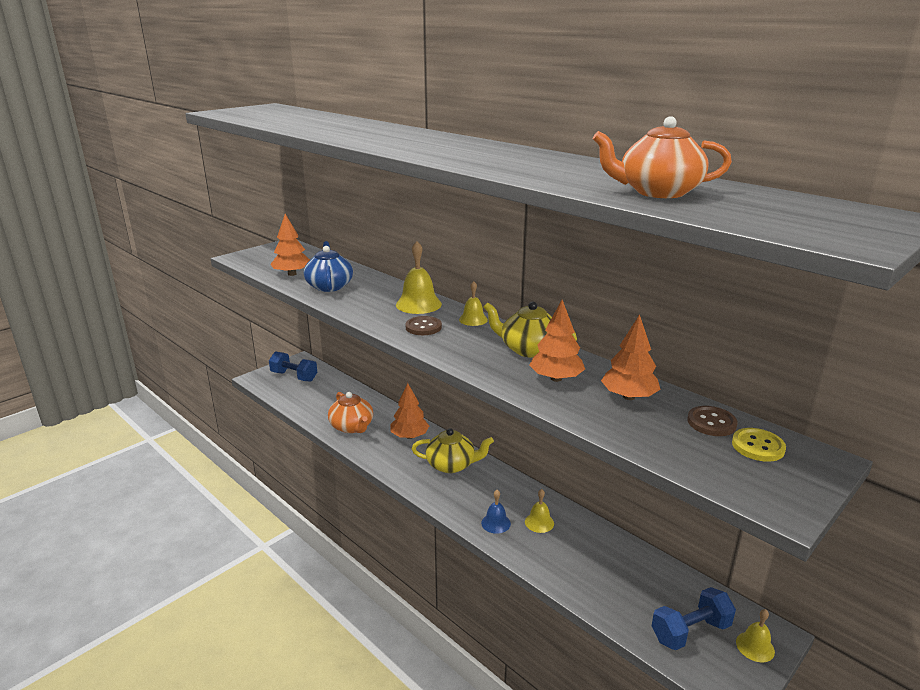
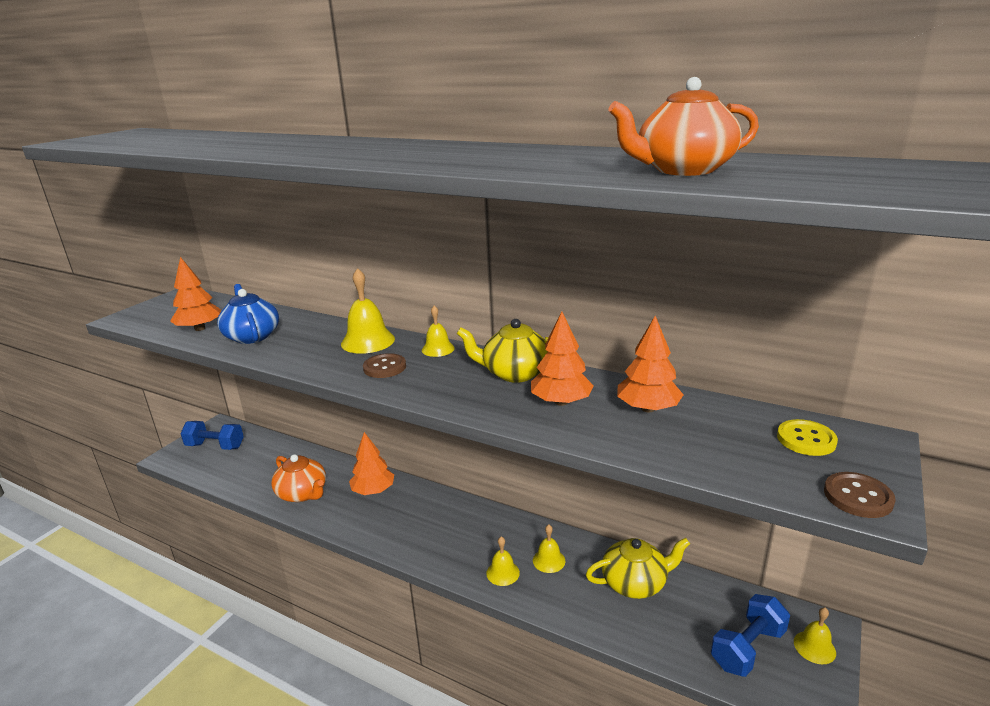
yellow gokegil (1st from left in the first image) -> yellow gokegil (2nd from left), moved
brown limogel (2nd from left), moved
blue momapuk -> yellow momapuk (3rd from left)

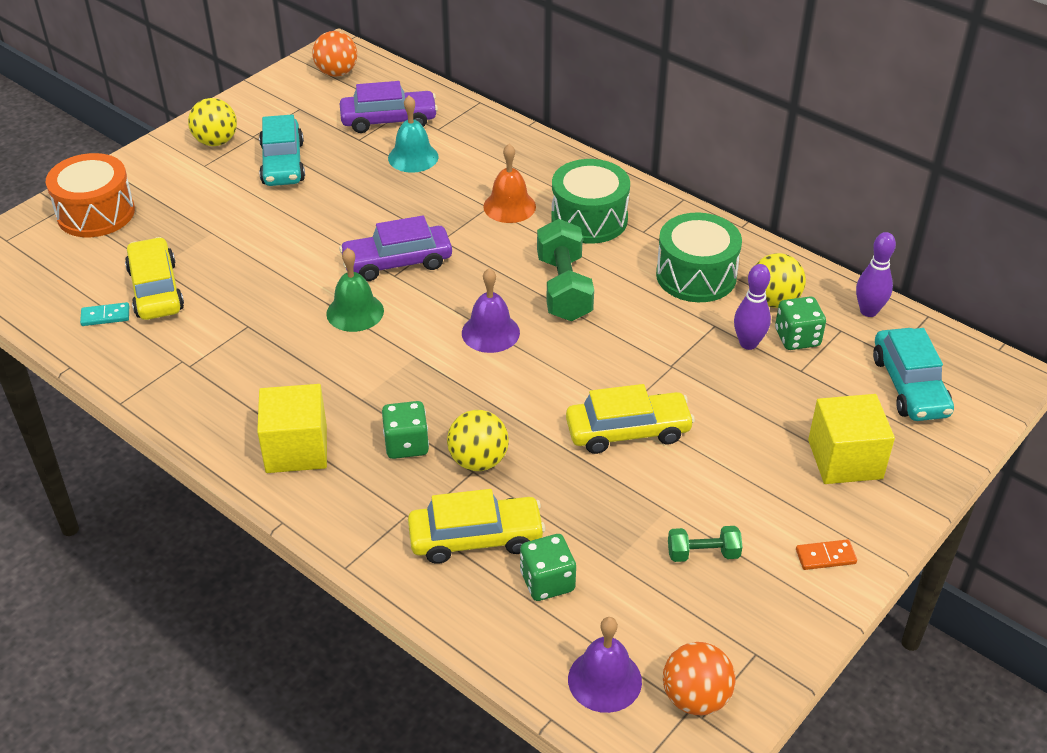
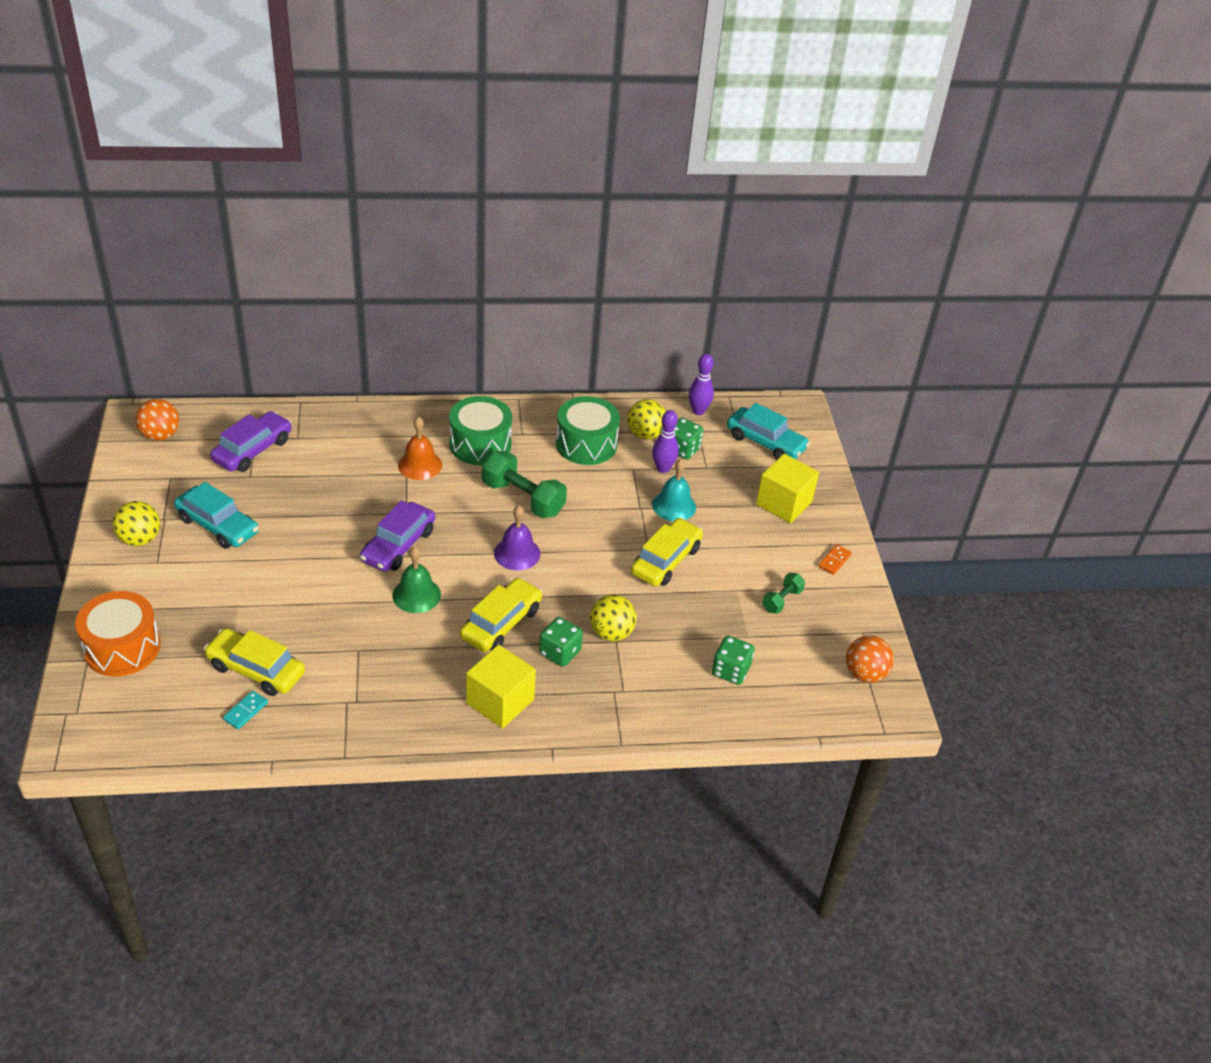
purple momapuk (2nd from left) -> none
turquoise momapuk, moved
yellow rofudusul (2nd from left), moved

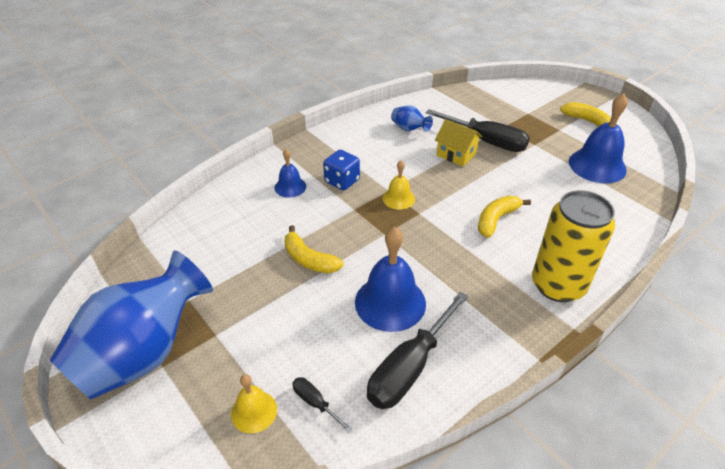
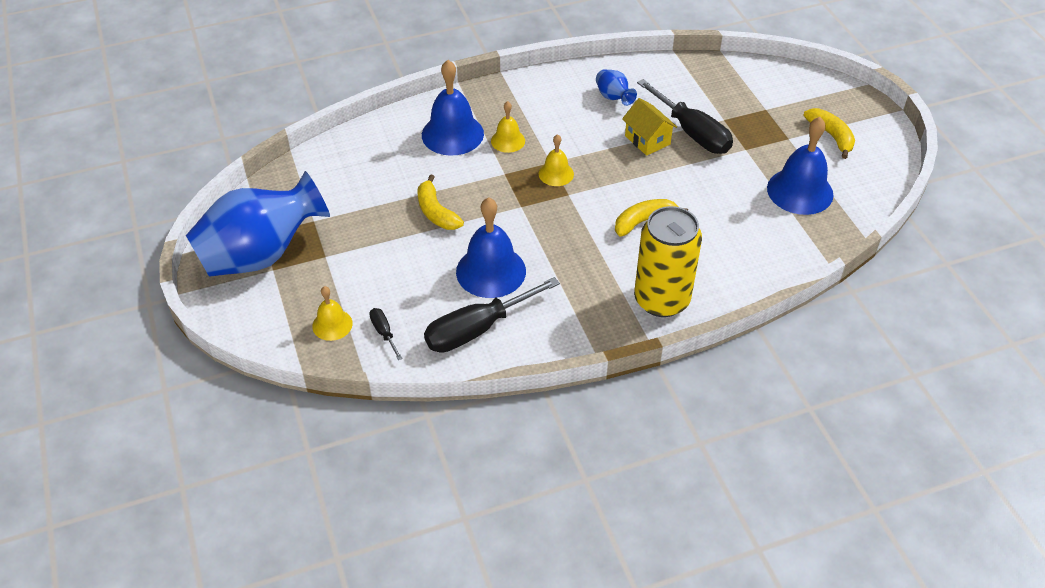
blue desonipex -> yellow momapuk (2nd from left)
blue momapuk (1st from left), x1.82

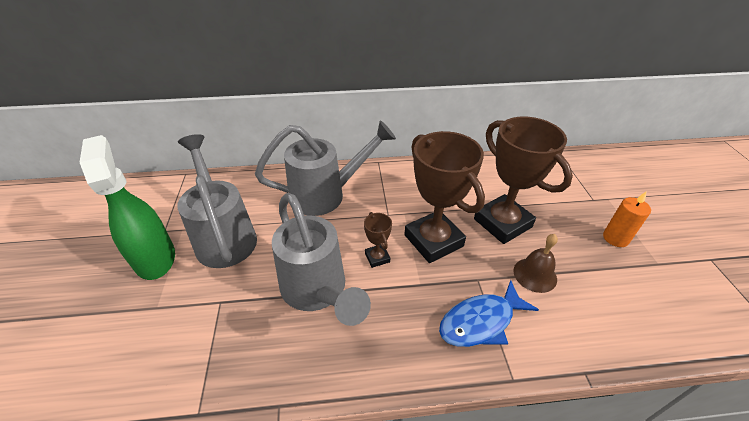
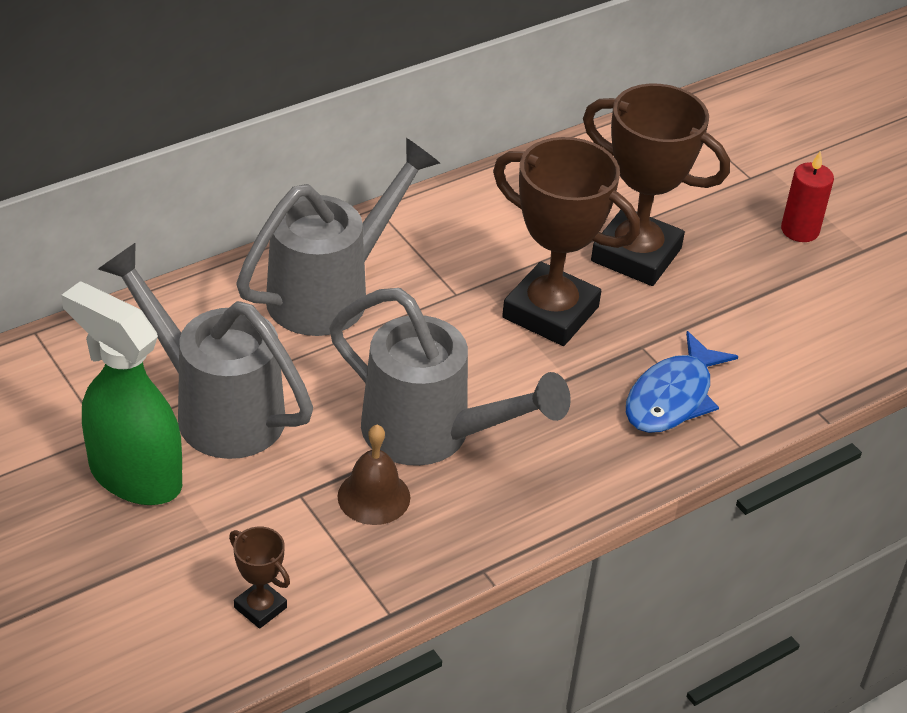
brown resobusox (1st from left), moved
brown momapuk, moved
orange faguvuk -> red faguvuk

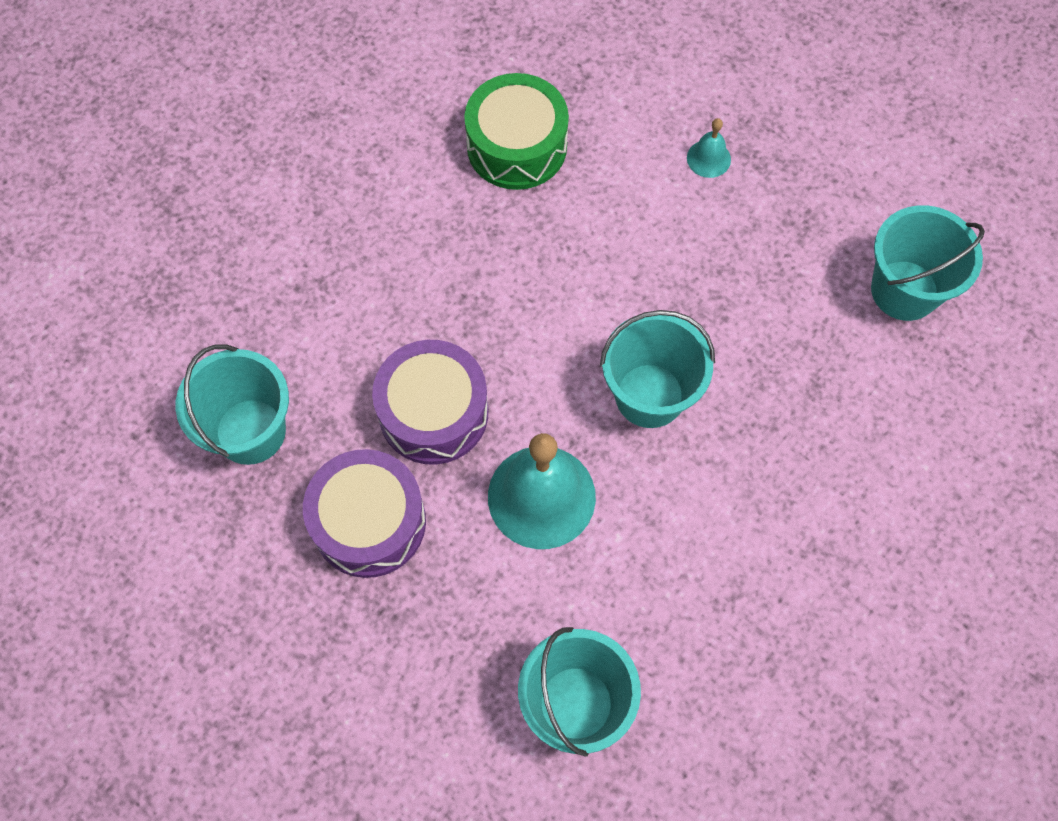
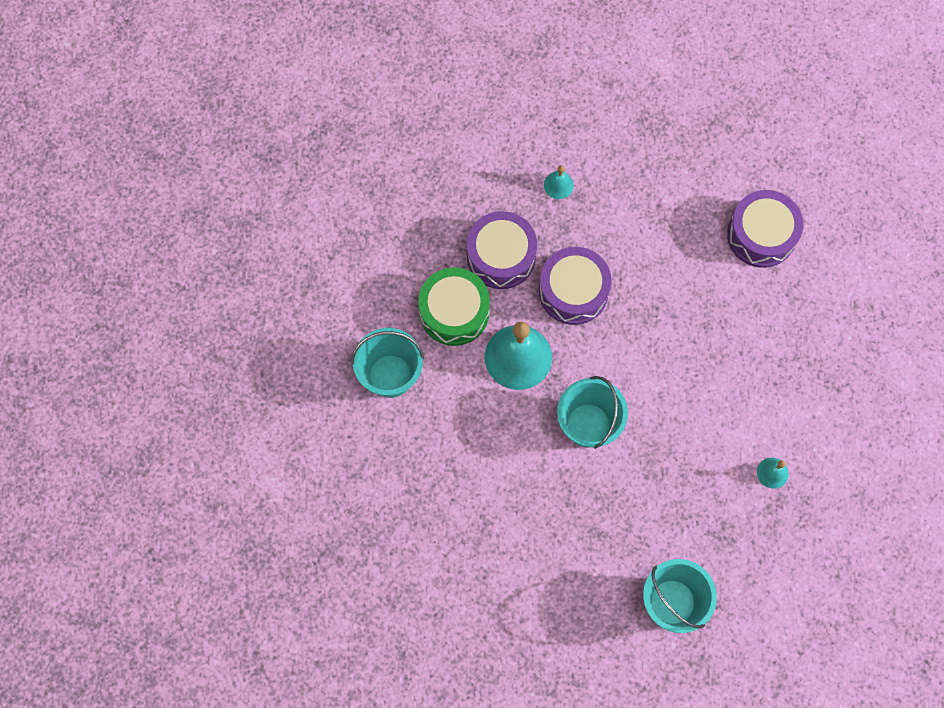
none -> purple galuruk (3rd from left)
green galuruk, moved
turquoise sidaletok (1st from left) -> turquoise momapuk (2nd from left)

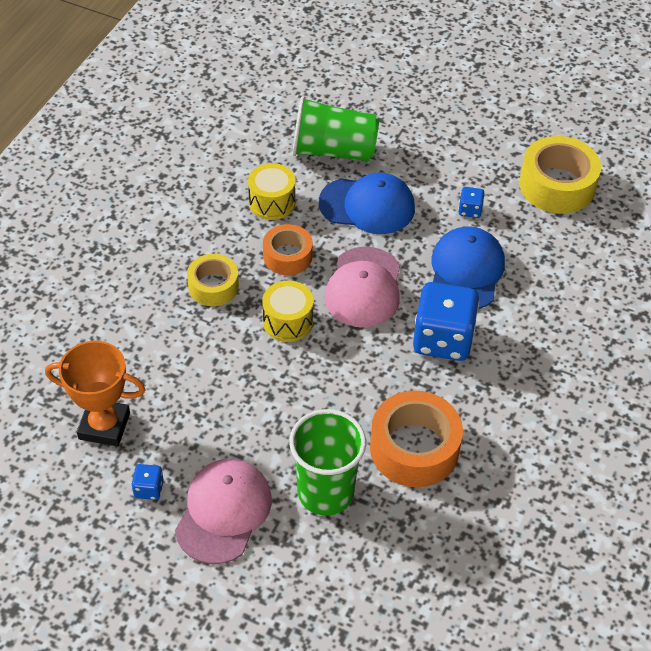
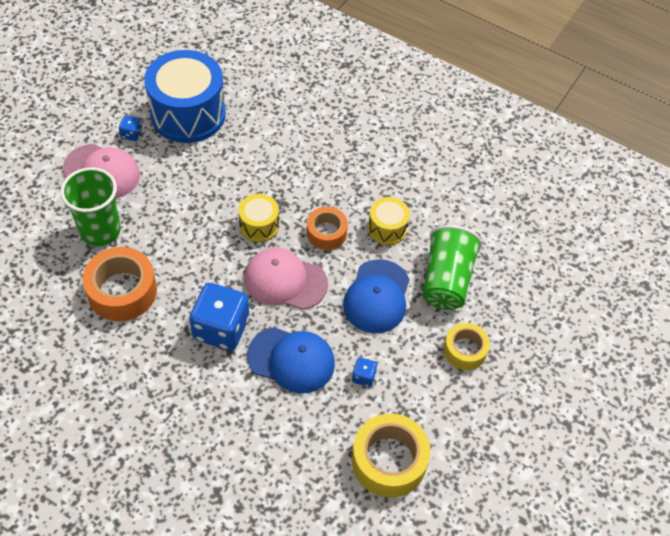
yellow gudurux (1st from left in the first image) -> yellow gudurux (2nd from left), moved
orange resobusox -> blue galuruk

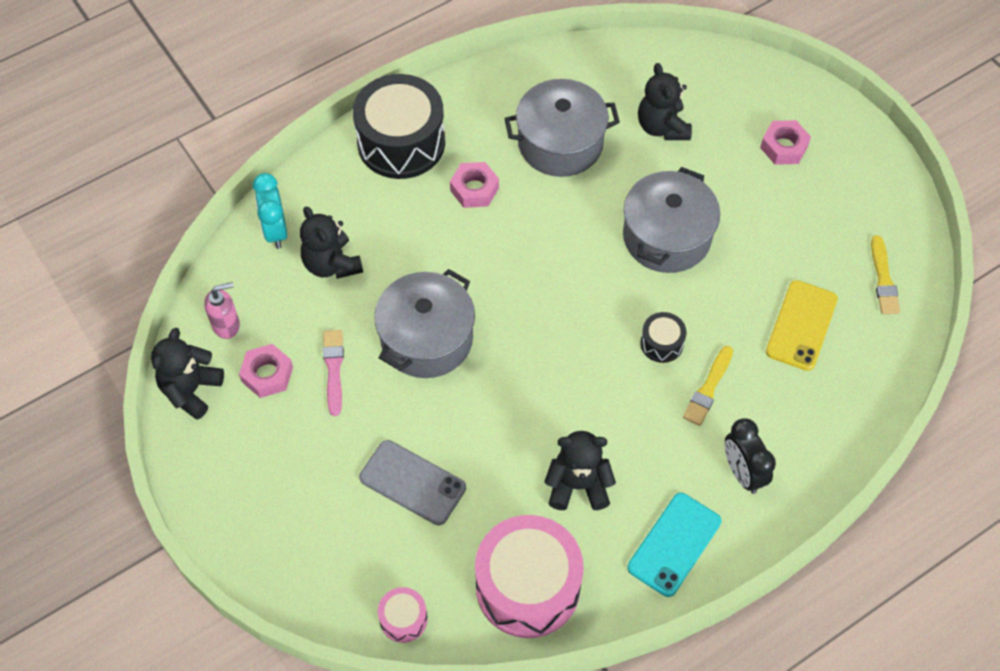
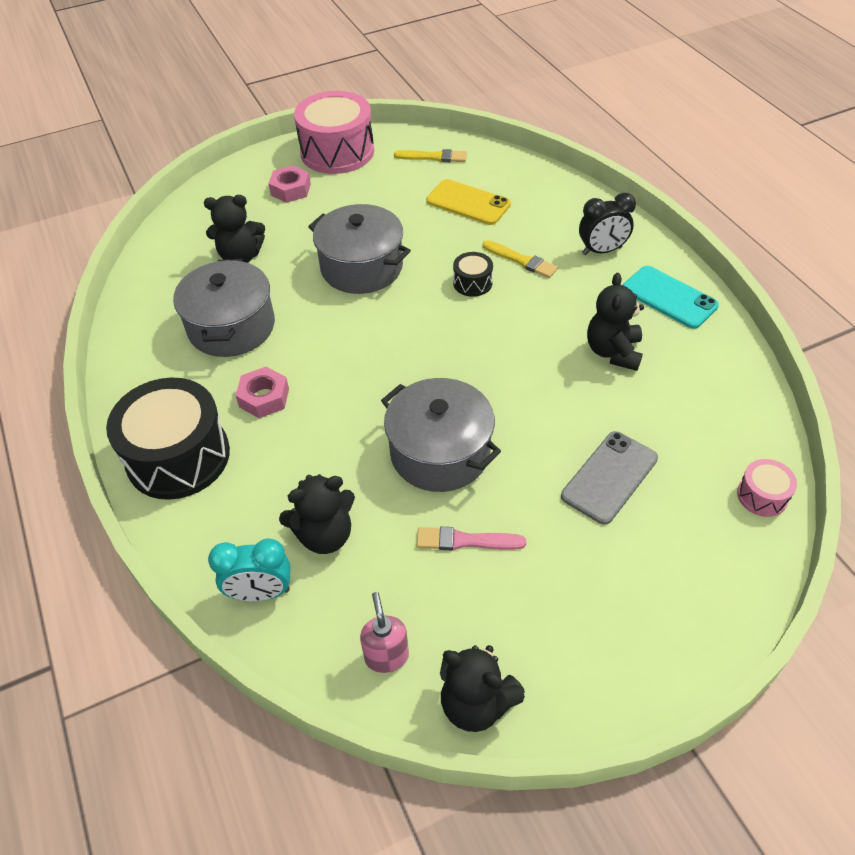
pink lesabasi (1st from left) -> none
pink galuruk (2nd from left in the first image) -> pink galuruk (1st from left), moved

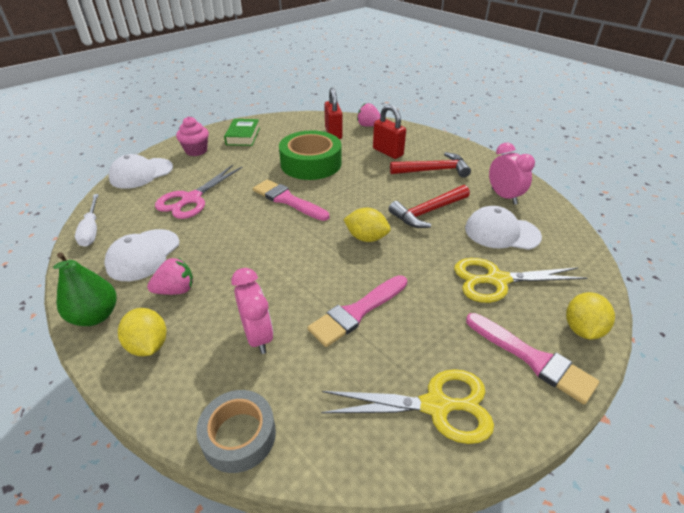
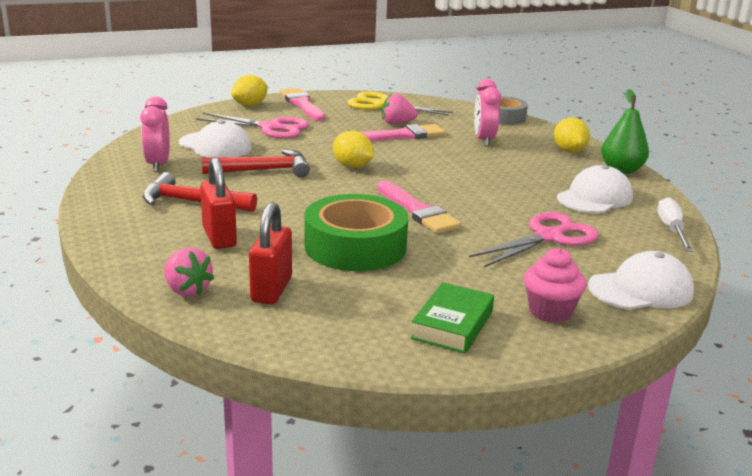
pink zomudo (1st from left in the first image) -> pink zomudo (2nd from left), moved
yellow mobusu (2nd from left) -> pink mobusu (1st from left)

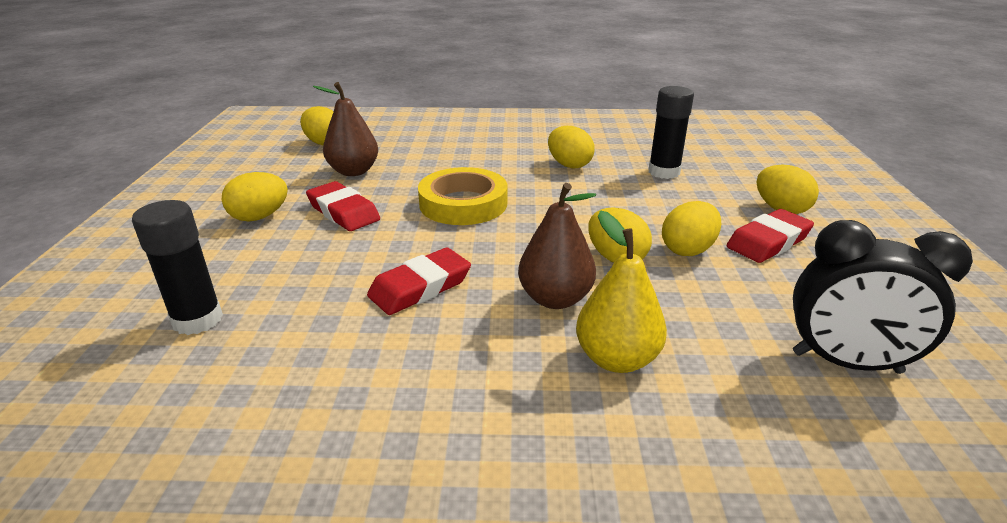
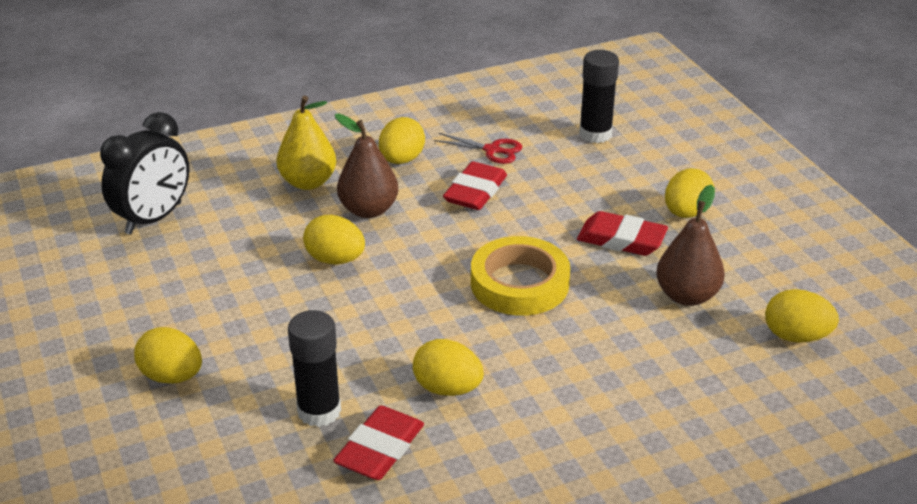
none -> red mobusu
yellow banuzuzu (5th from left in the first image) -> yellow banuzuzu (3rd from left), moved
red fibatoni (3rd from left in the first image) -> red fibatoni (1st from left), moved
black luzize, 135 degrees clockwise

